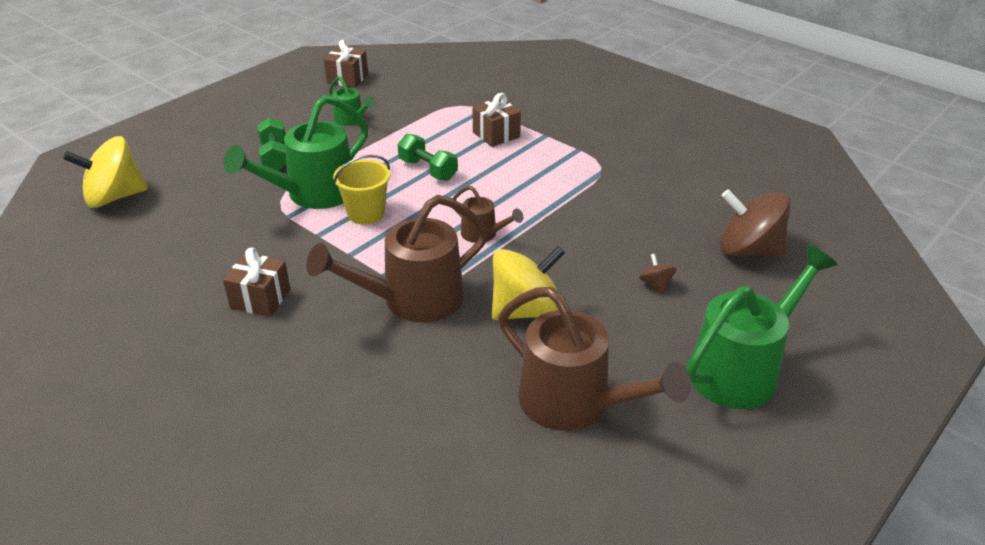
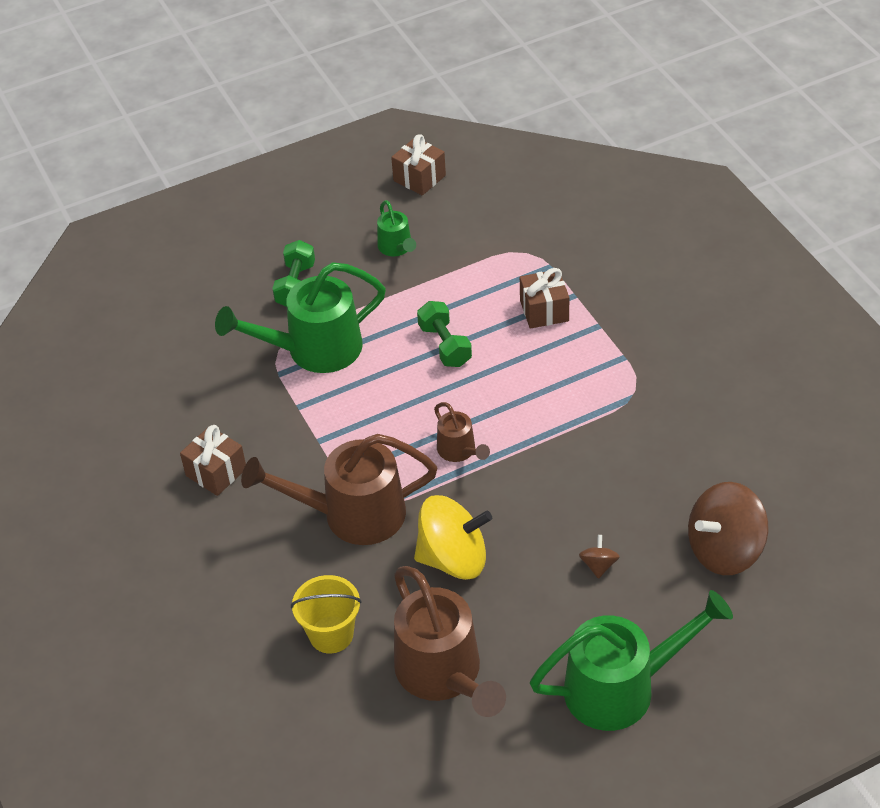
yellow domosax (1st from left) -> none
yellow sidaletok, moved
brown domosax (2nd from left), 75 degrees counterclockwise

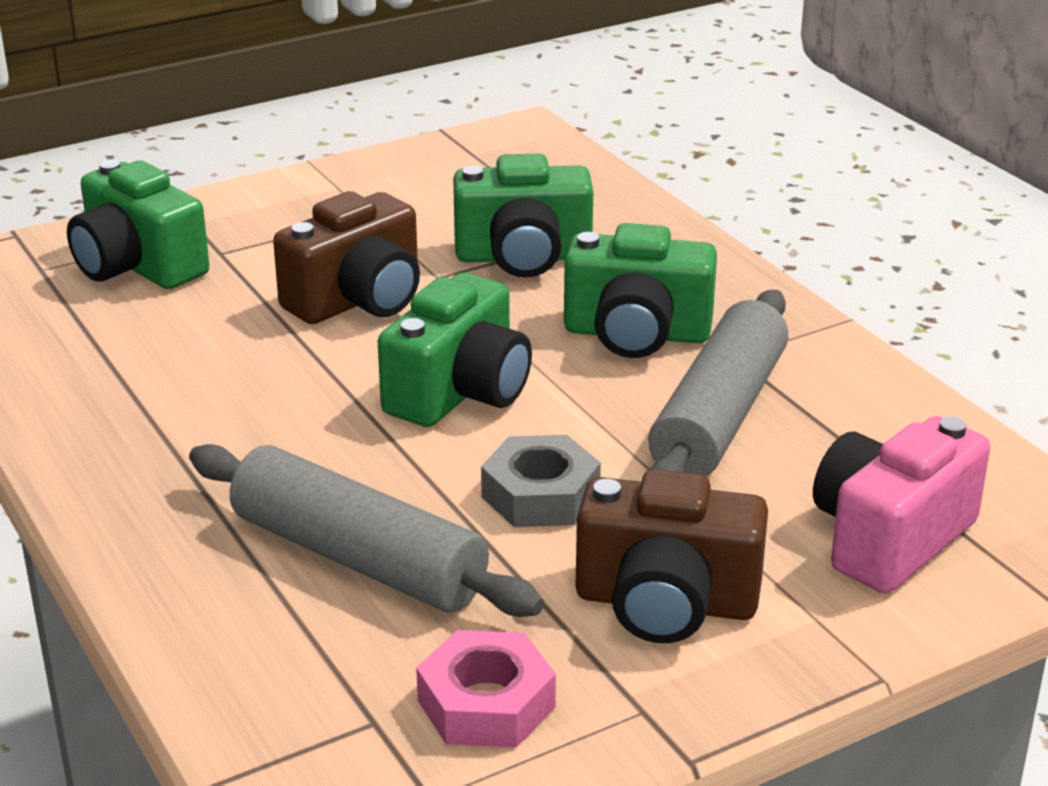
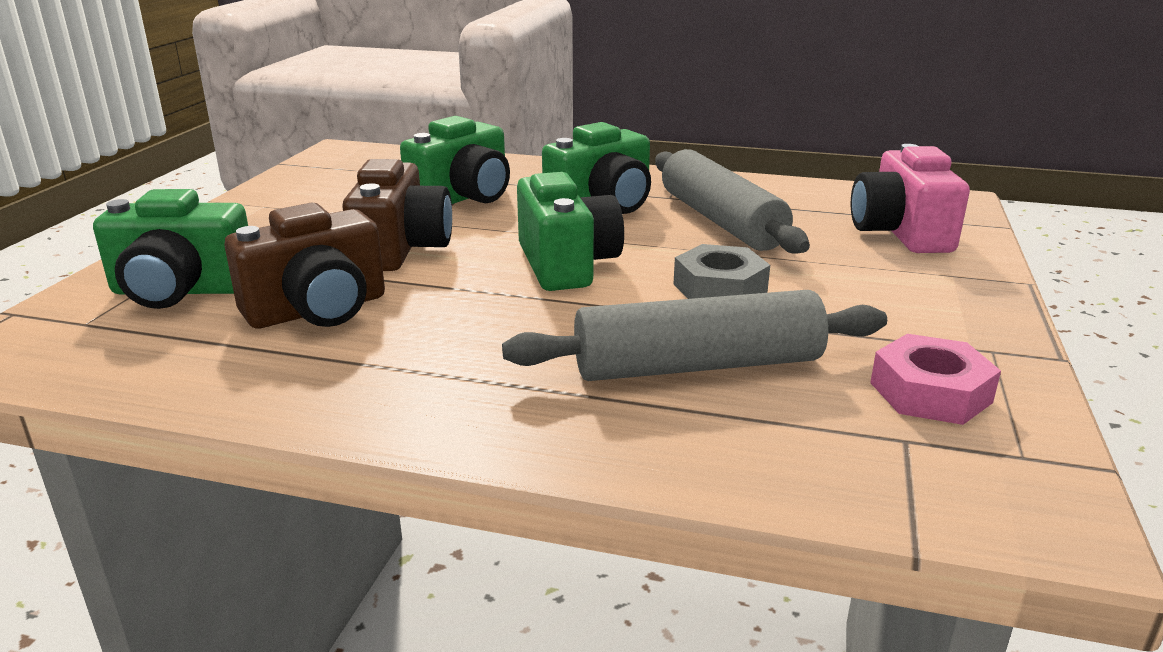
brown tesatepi (2nd from left in the first image) -> brown tesatepi (1st from left), moved

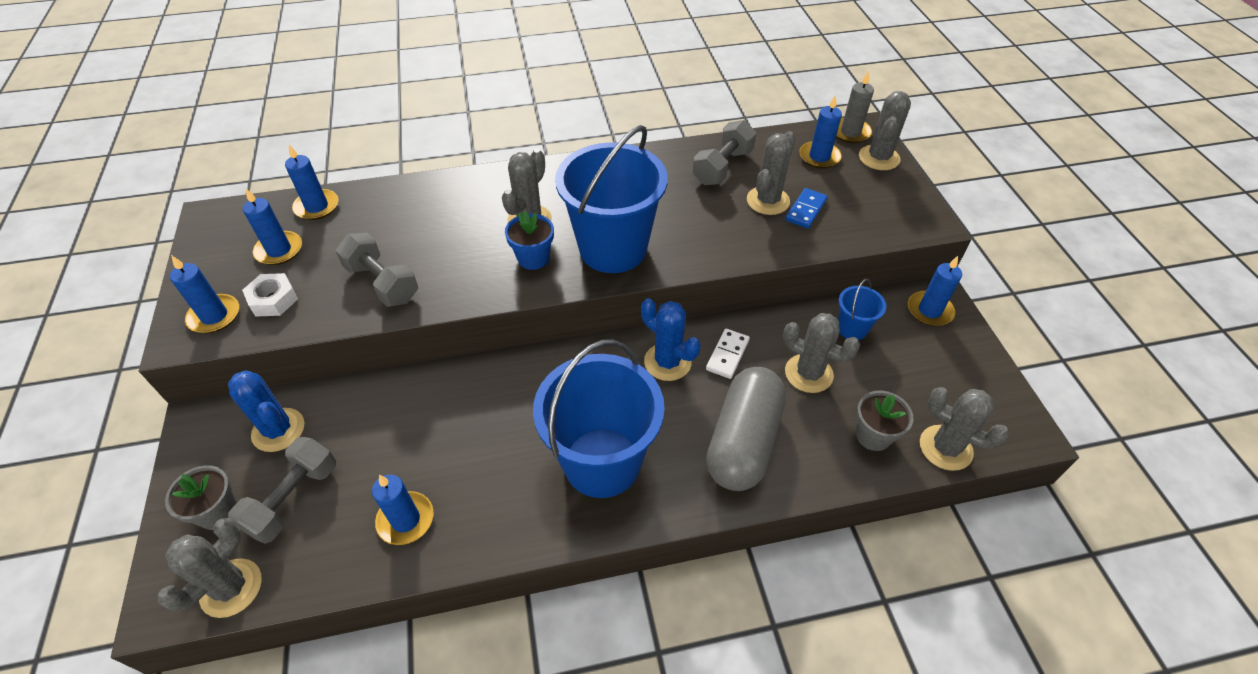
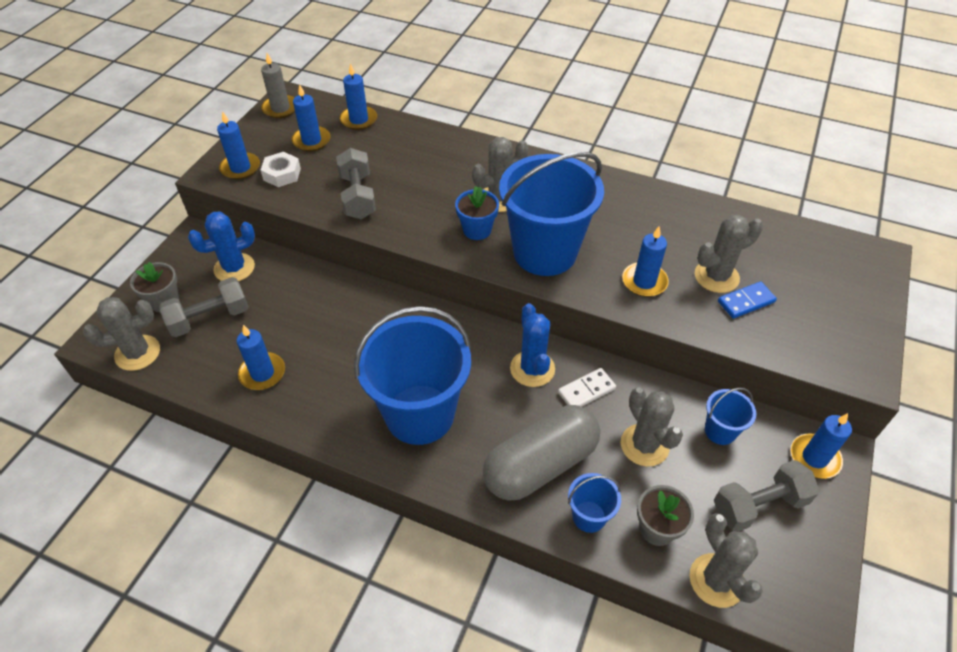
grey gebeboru (5th from left) -> none
none -> blue sidaletok (3rd from left)
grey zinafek (3rd from left), moved
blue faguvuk (5th from left), moved
grey faguvuk, moved
blue gebeboru (1st from left), 75 degrees clockwise

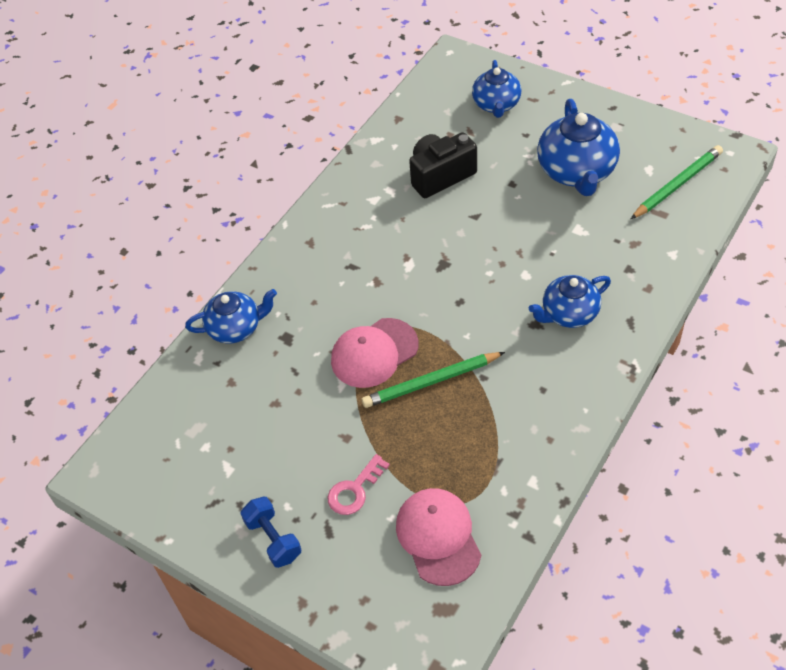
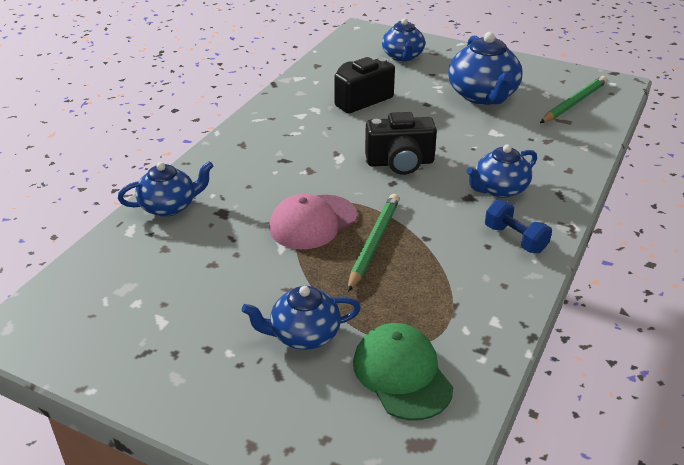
none -> black tesatepi (2nd from left)
blue zinafek, moved
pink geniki -> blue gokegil (2nd from left)
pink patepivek (2nd from left) -> green patepivek
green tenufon (1st from left), 135 degrees clockwise

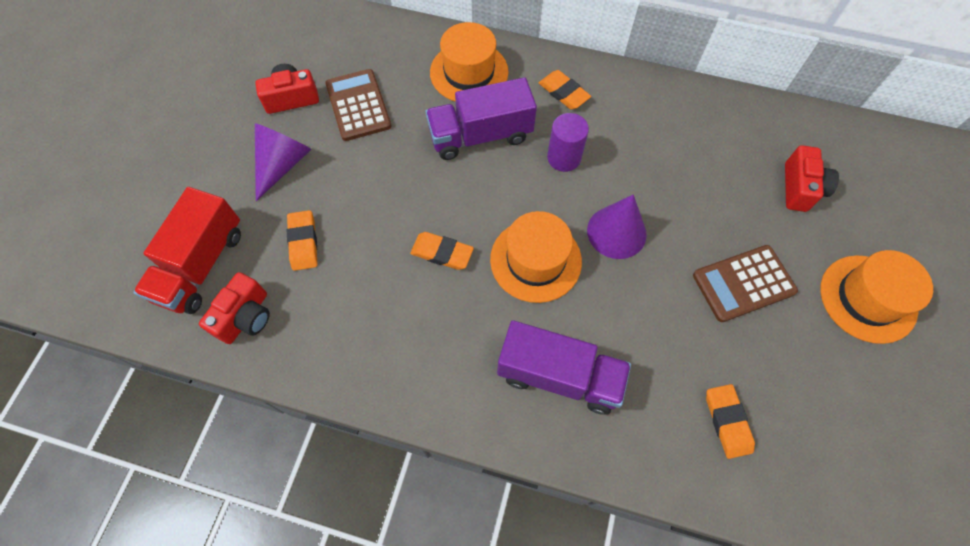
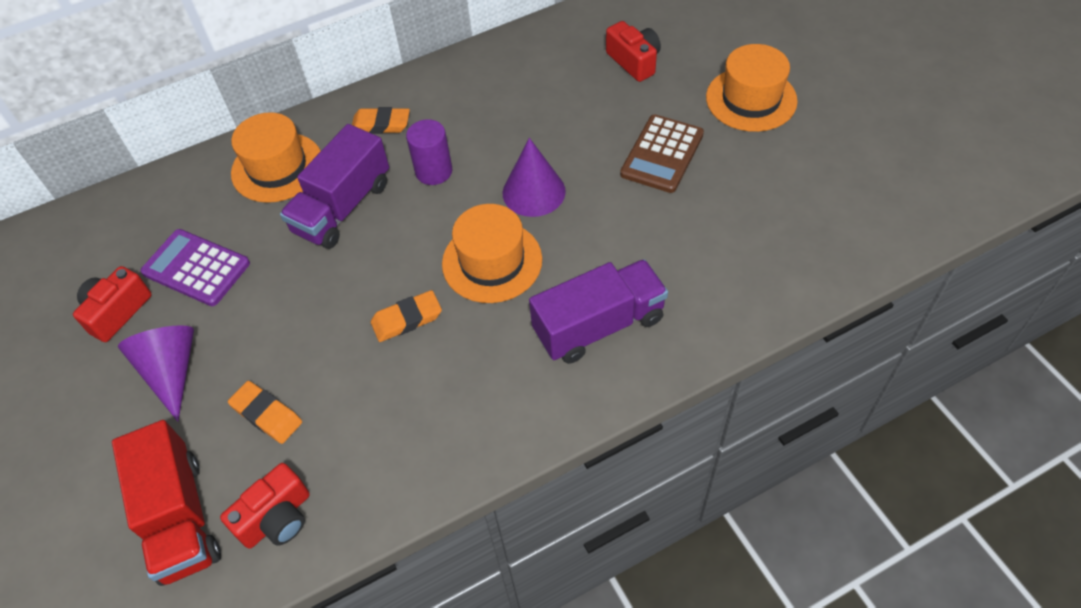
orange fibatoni (4th from left) -> none
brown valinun (1st from left) -> purple valinun
red tesatepi (1st from left in the first image) -> red tesatepi (2nd from left), 60 degrees clockwise

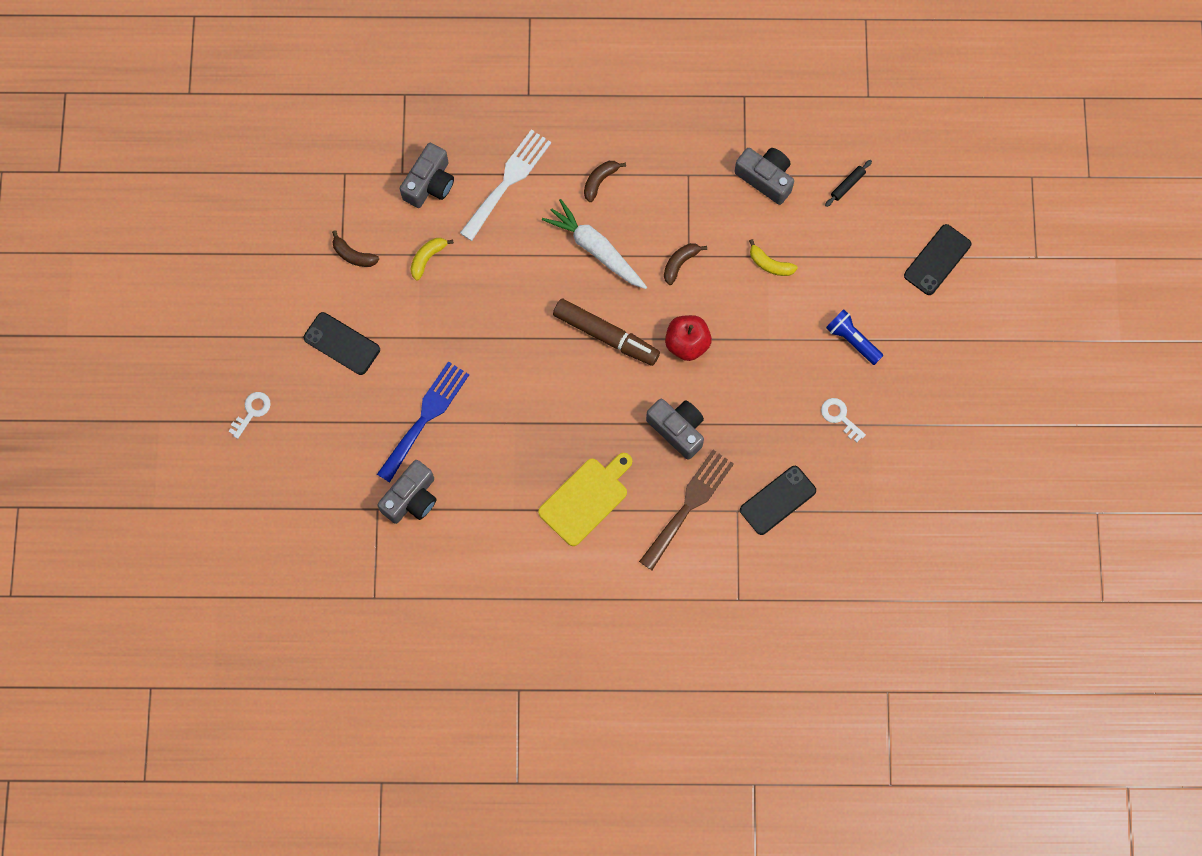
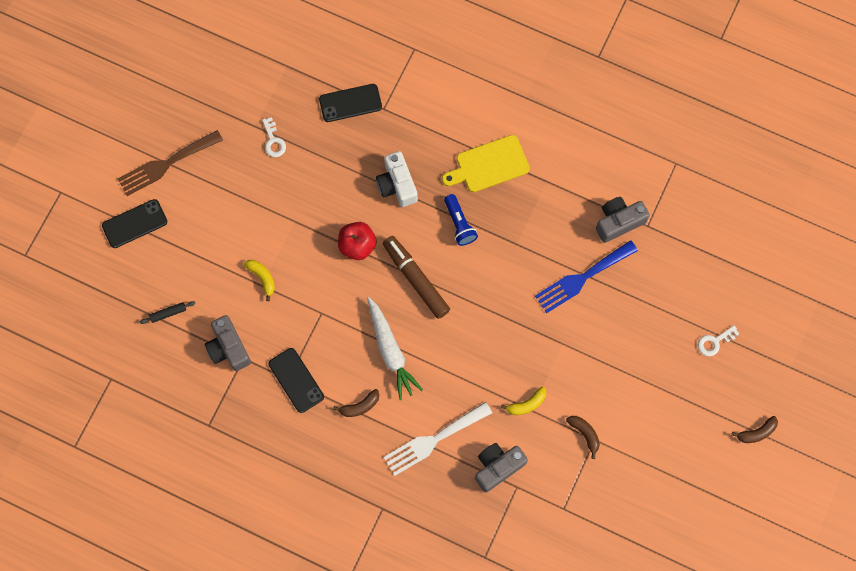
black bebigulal (1st from left in the first image) -> black bebigulal (2nd from left), moved
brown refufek, moved
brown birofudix (3rd from left), moved
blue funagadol, moved
grey tesatepi (3rd from left) -> white tesatepi

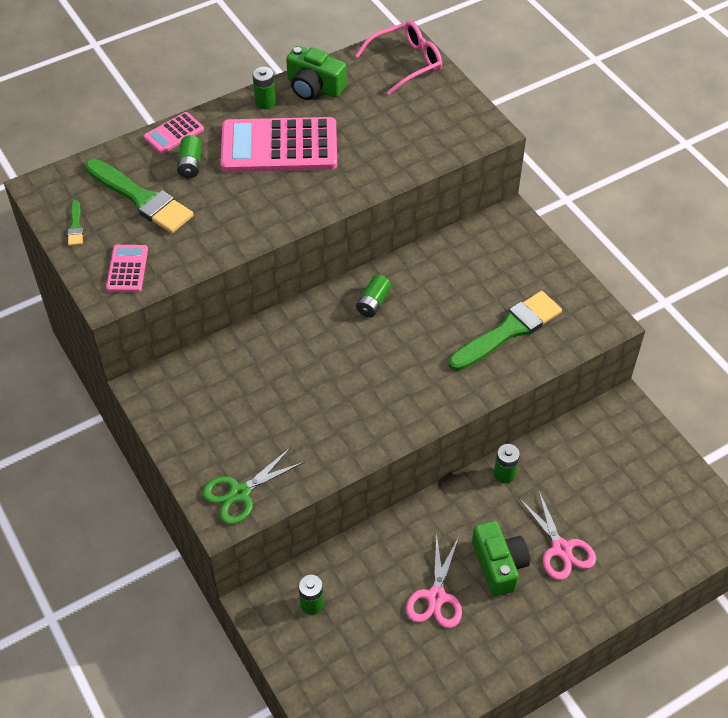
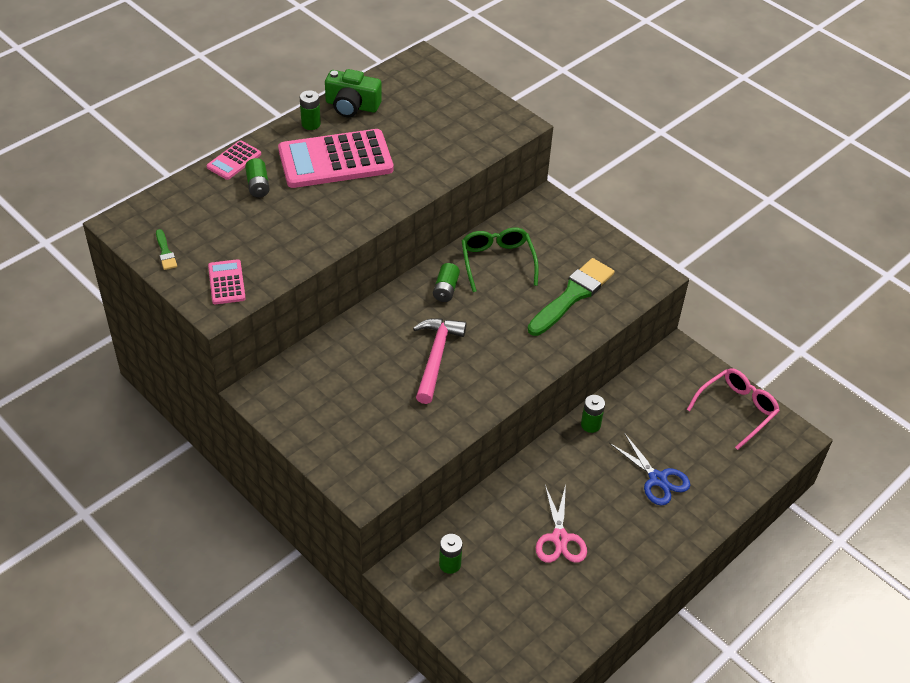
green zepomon (2nd from left) -> none
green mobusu -> none
green tesatepi (2nd from left) -> none
none -> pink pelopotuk
none -> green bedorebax
pink bedorebax, moved
pink mobusu (2nd from left) -> blue mobusu

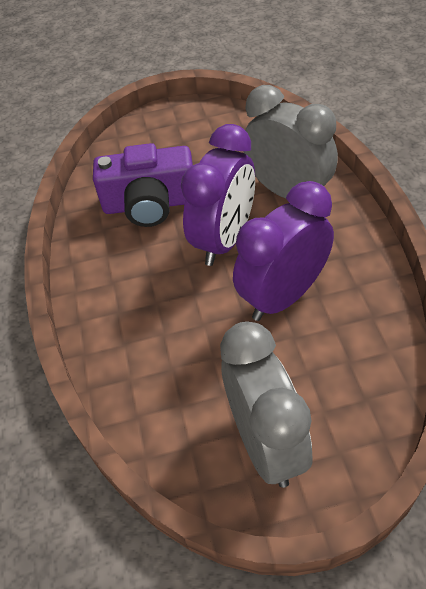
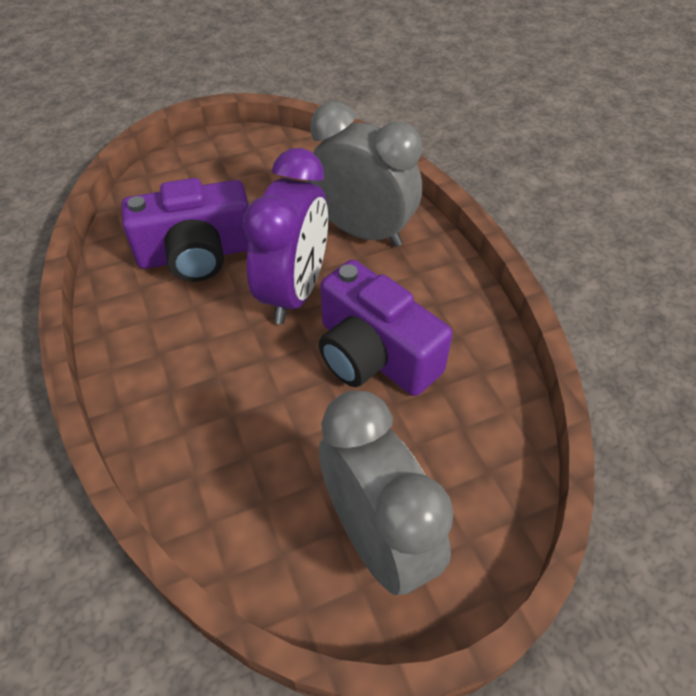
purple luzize (2nd from left) -> purple tesatepi (2nd from left)

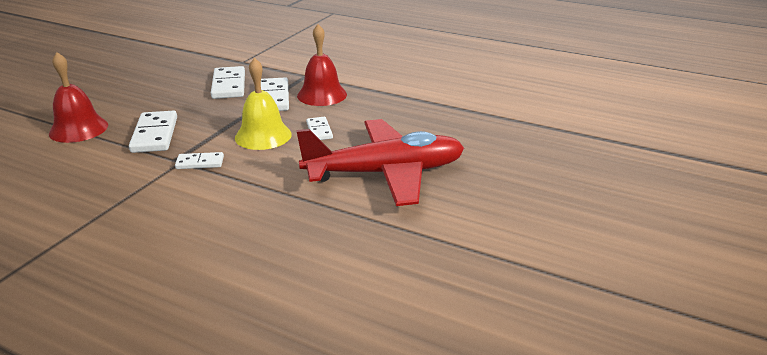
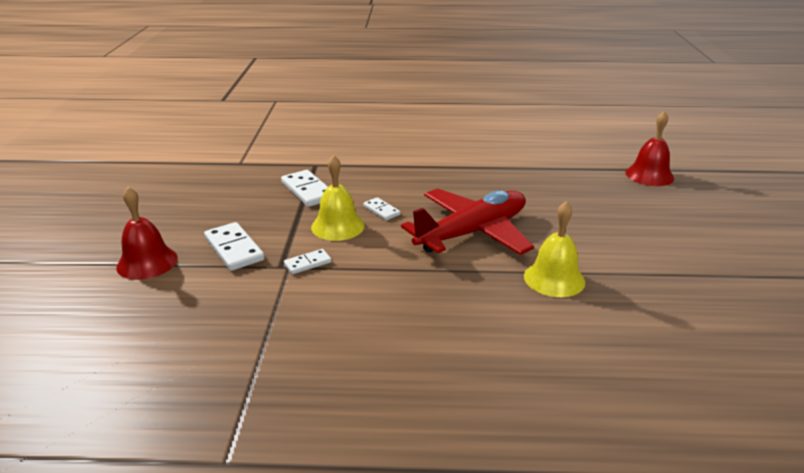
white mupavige (3rd from left) -> none
none -> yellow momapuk (2nd from left)
red momapuk (2nd from left), moved

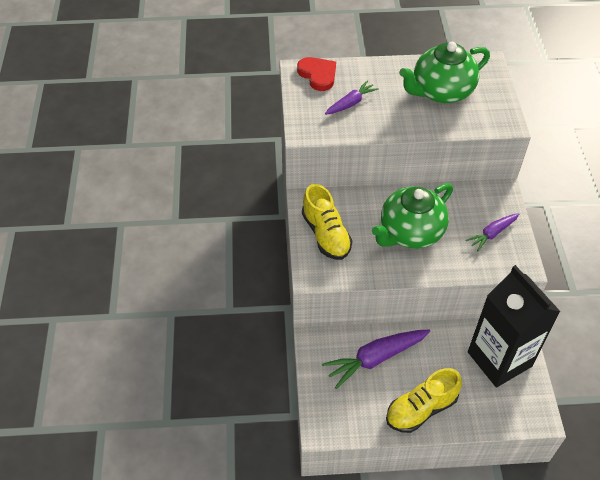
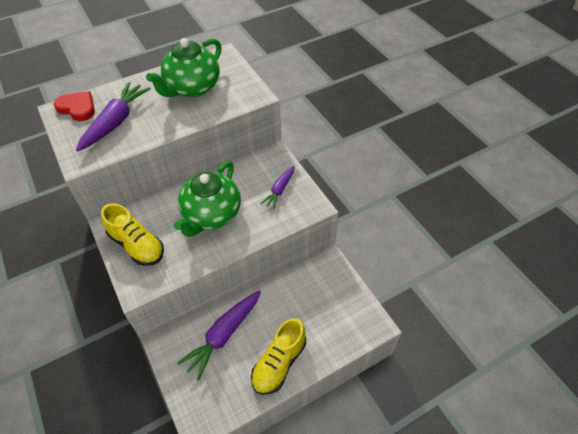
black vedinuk -> none
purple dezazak (1st from left), x1.70

